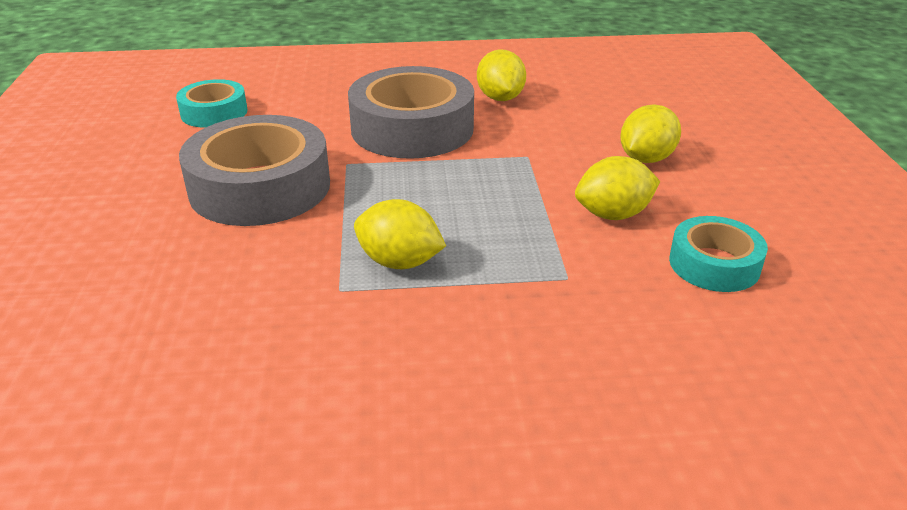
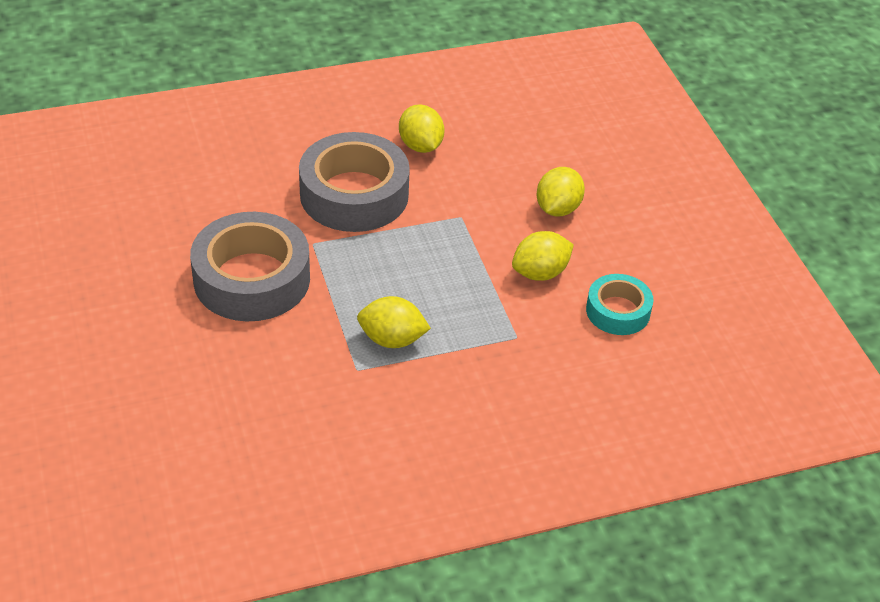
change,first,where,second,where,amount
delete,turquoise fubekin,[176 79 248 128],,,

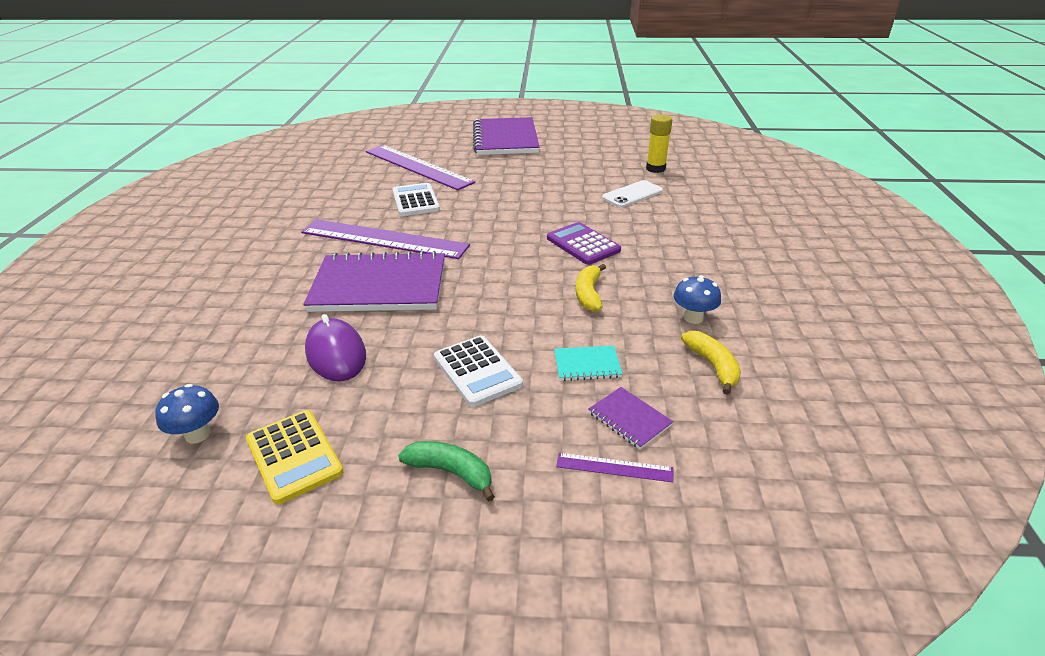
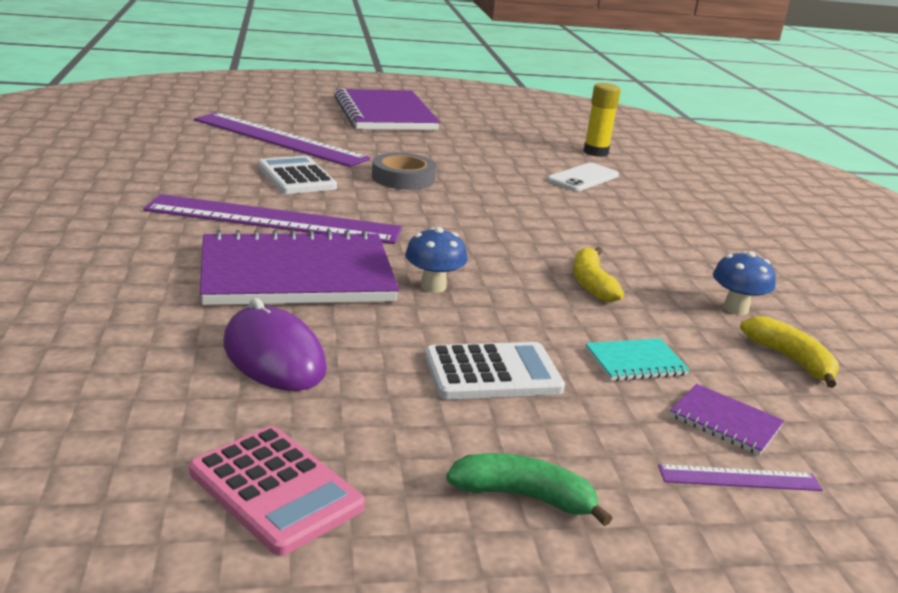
change,first,where,second,where,amount
delete,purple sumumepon,[547 222 621 265],,,
rotate,white sumumepon,[434 335 523 407],,[425 342 565 399],60 degrees counterclockwise
move,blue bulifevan,[155 384 219 443],,[405 227 467 293],
recolor,yellow sumumepon,[246 410 343 505],pink sumumepon,[189 426 365 556],
insert,,,grey fubekin,[372 153 436 190],

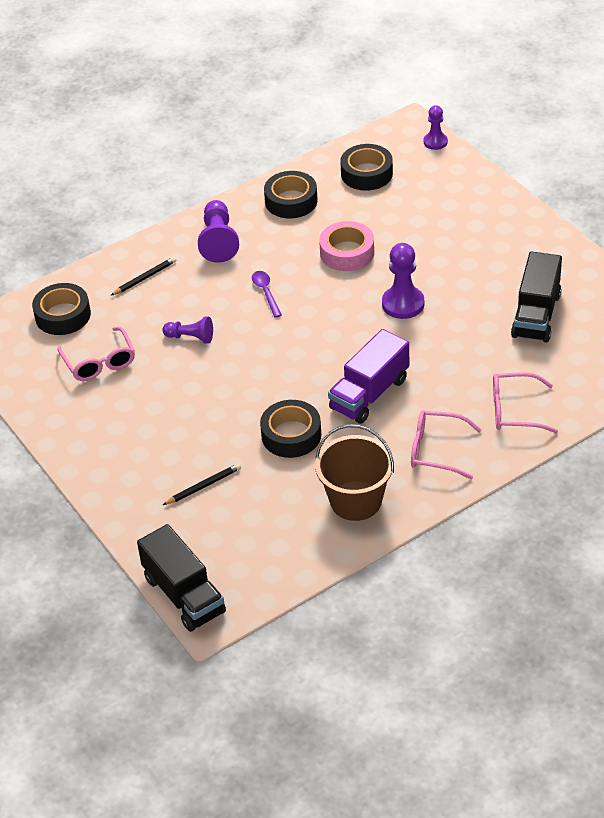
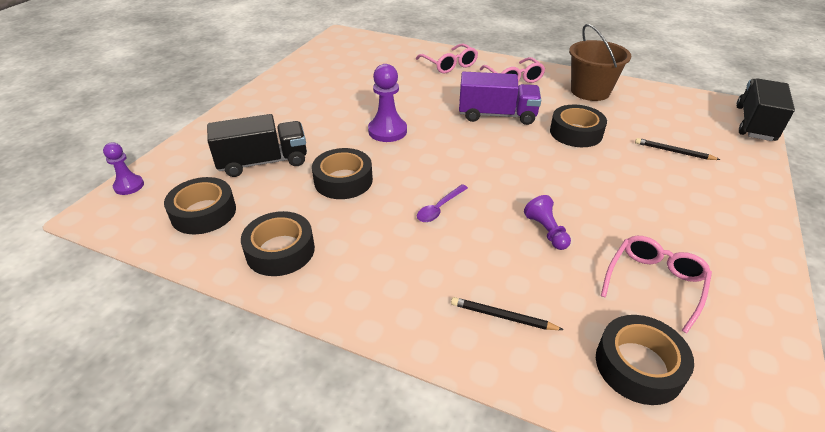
change,first,where,second,where,amount
delete,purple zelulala,[198 200 239 263],,,
recolor,pink fubekin,[319 221 374 271],black fubekin,[312 148 373 199],
move,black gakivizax,[511 251 562 343],,[207 114 307 177],

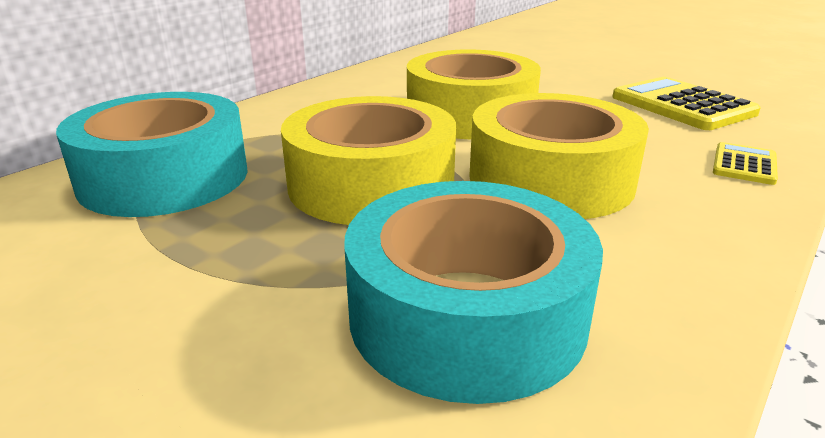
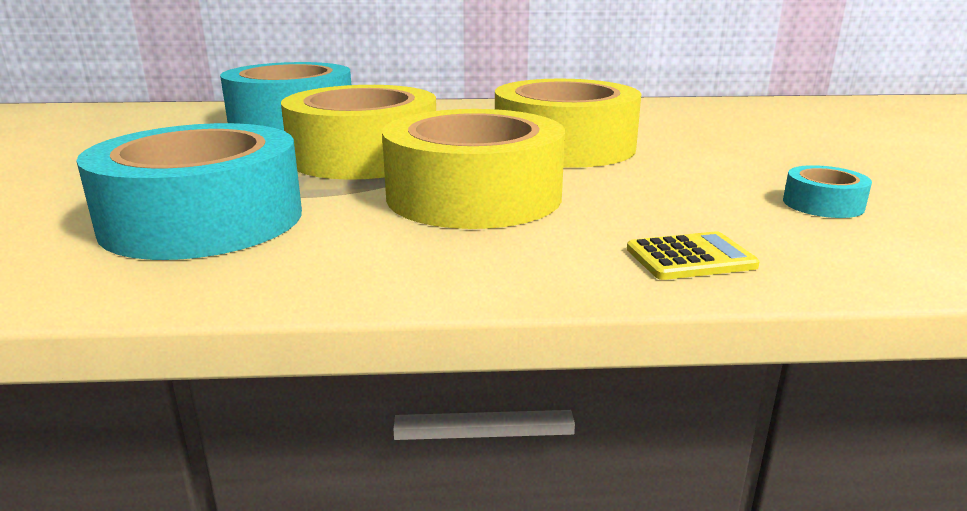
change,first,where,second,where,amount
replace,yellow sumumepon,[612 77 761 130],turquoise fubekin,[783 165 872 218],

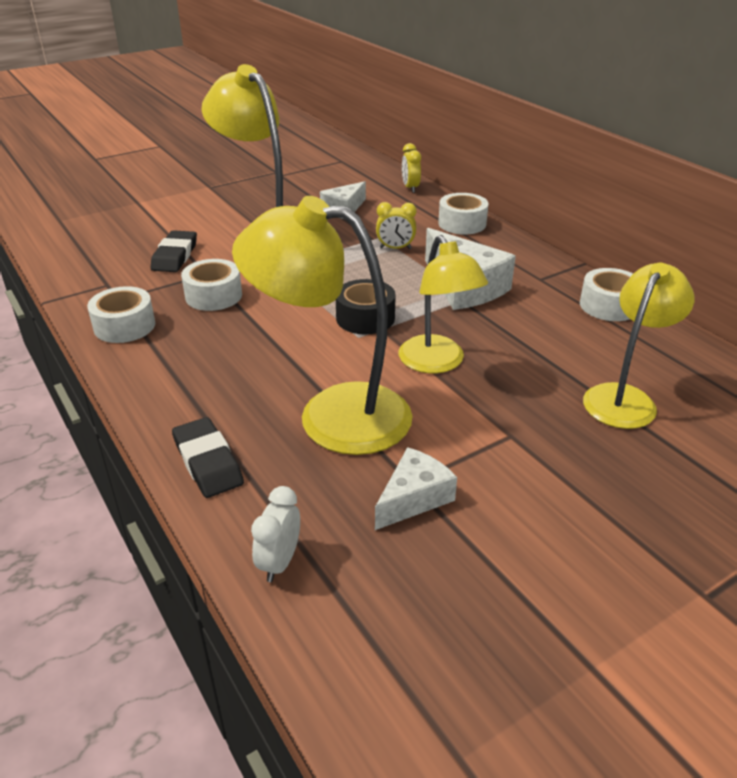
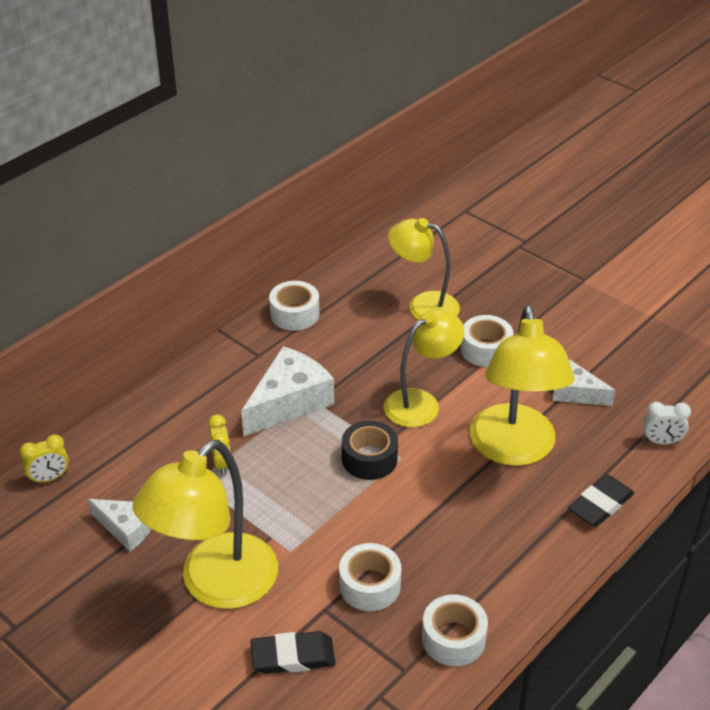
change,first,where,second,where,amount
move,white fubekin,[438 193 488 235],,[461 315 513 367],

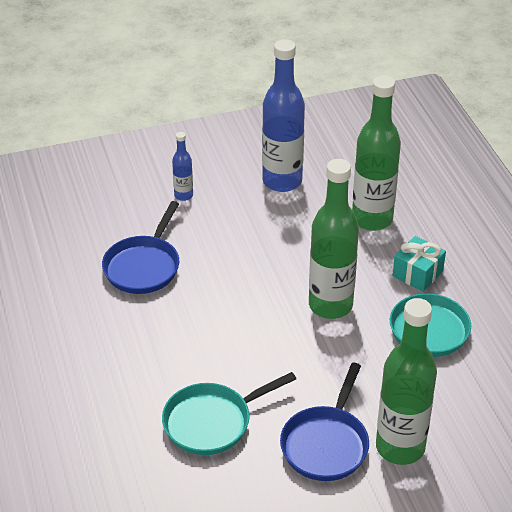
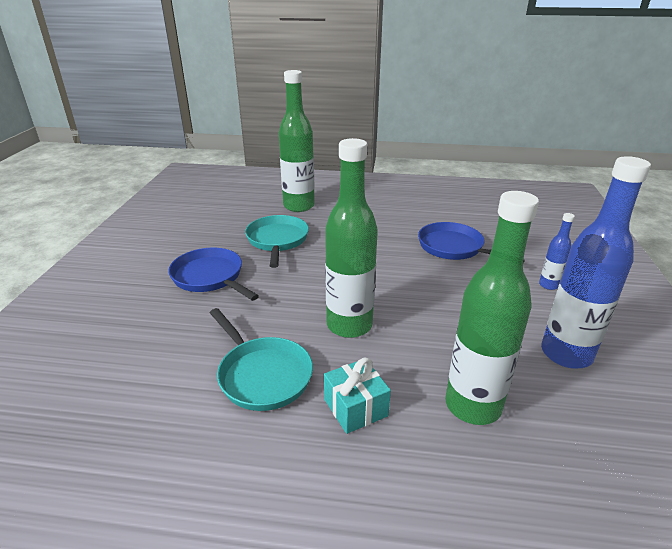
change,first,where,second,where,amount
move,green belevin,[376 298 437 465],,[279 70 315 212],

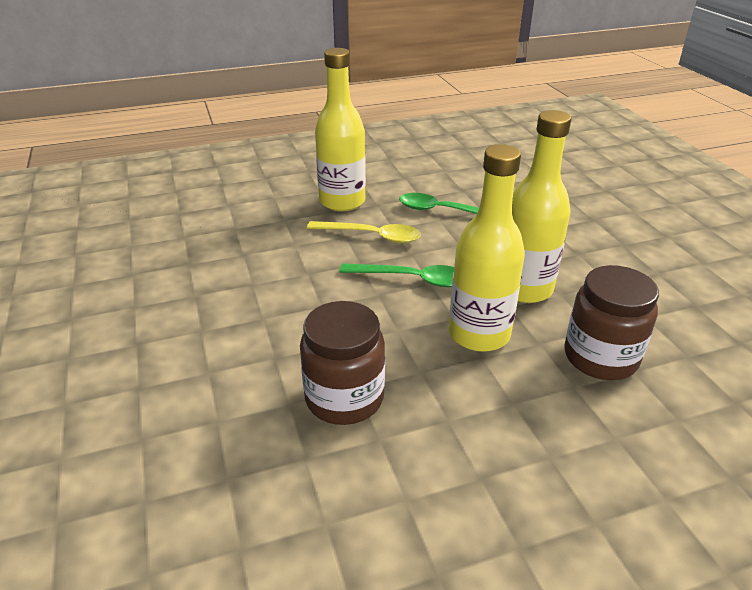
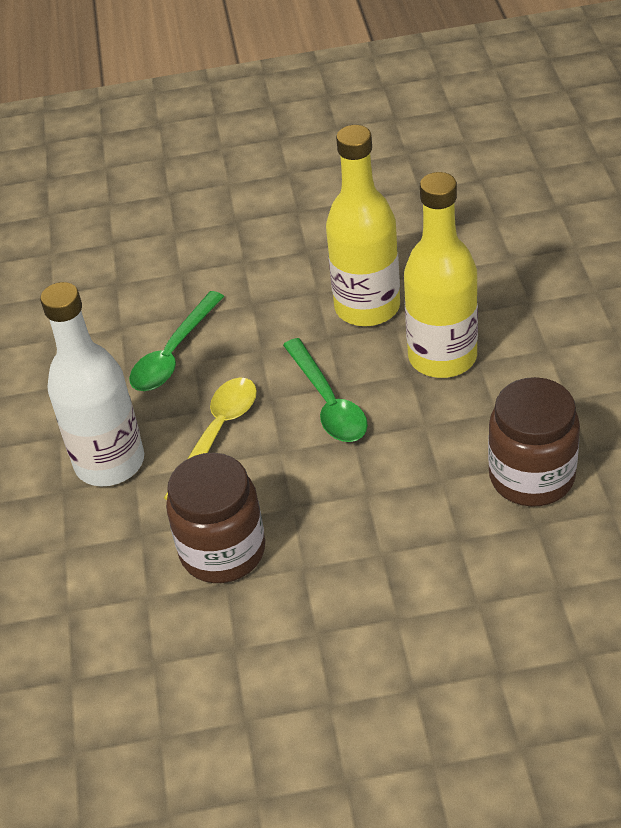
change,first,where,second,where,amount
recolor,yellow belevin,[315 48 366 211],white belevin,[40 282 144 486],
rotate,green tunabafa,[339 263 454 287],,[283 338 368 442],135 degrees clockwise
move,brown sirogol,[564 265 659 380],,[166 453 265 583],

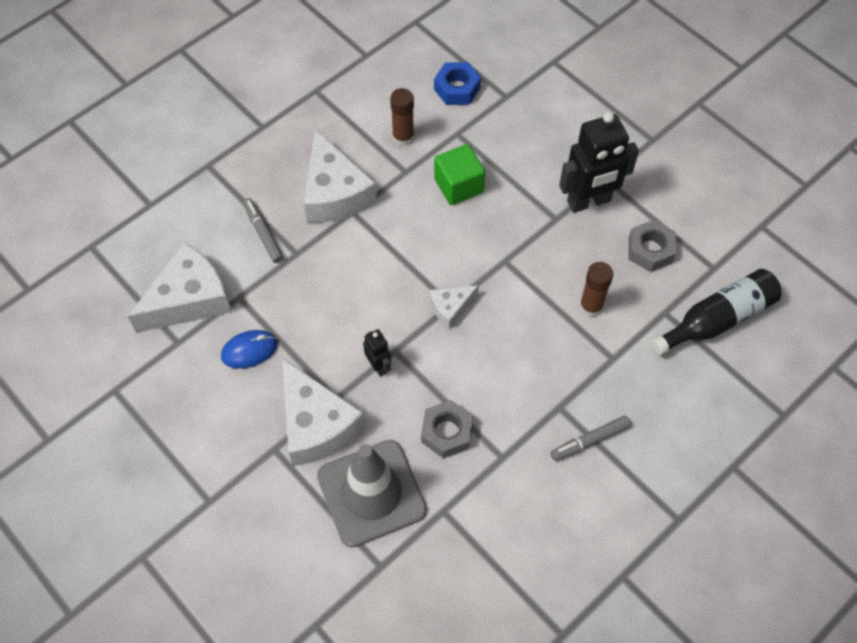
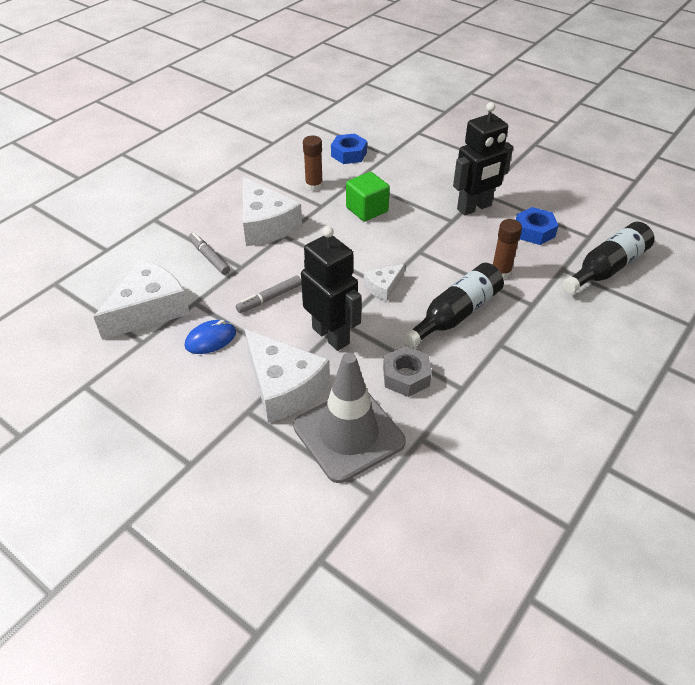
change,first,where,second,where,amount
recolor,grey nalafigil,[628 220 676 272],blue nalafigil,[516 207 559 245],
resize,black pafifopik,[363 329 391 376],,[301 226 362 351],x2.07
move,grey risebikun,[550 416 631 461],,[236 276 301 313],
insert,,,black belevin,[403 263 504 347],

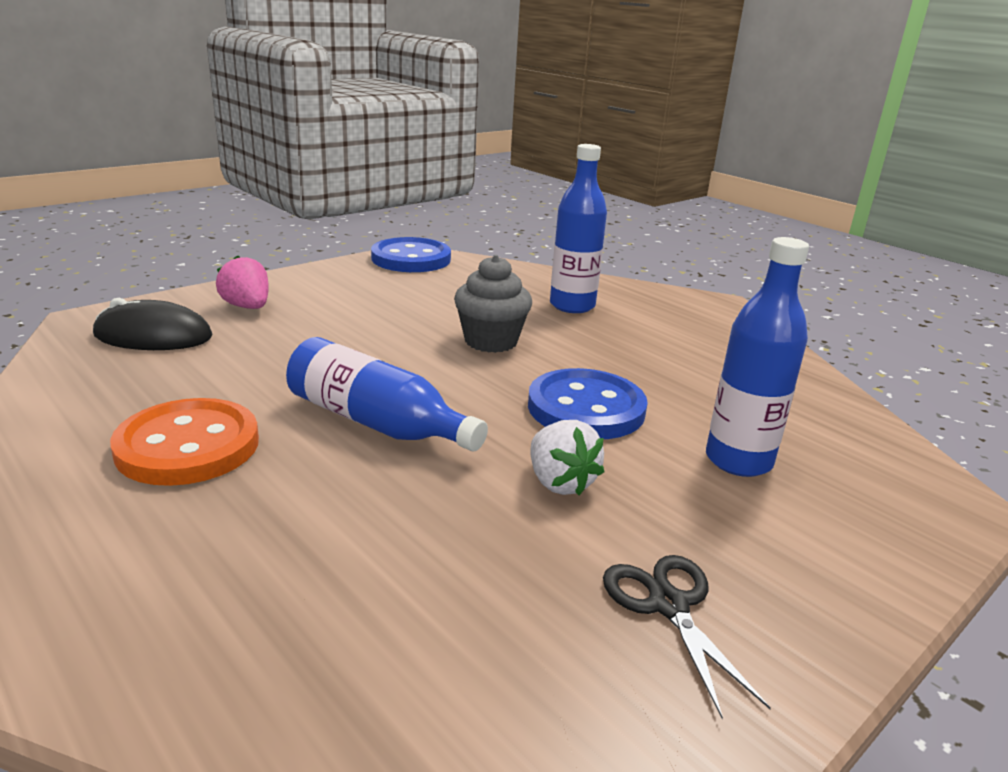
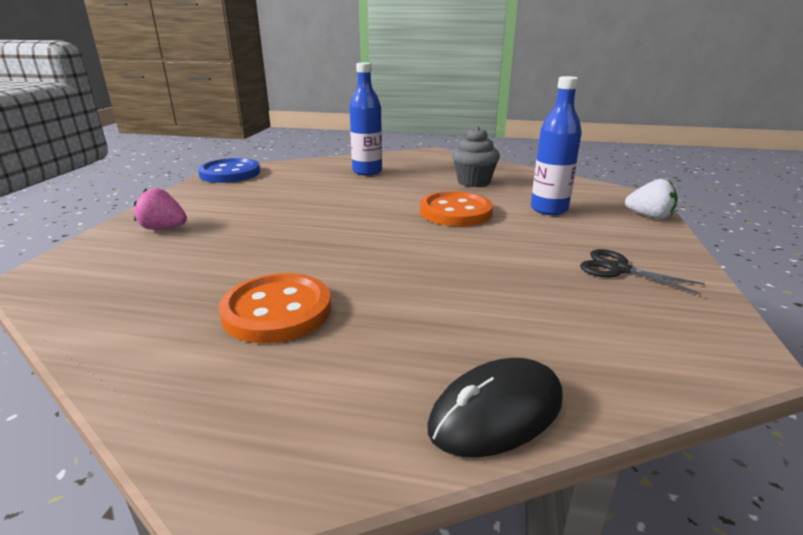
change,first,where,second,where,amount
move,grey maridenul,[454 255 532 353],,[452 126 500 187],
move,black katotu,[93 298 212 350],,[428 358 563 457],
delete,blue belevin,[286 337 488 451],,,
recolor,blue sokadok,[528 368 648 439],orange sokadok,[420 191 493 226],
move,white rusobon,[530 420 604 495],,[625 179 678 219],

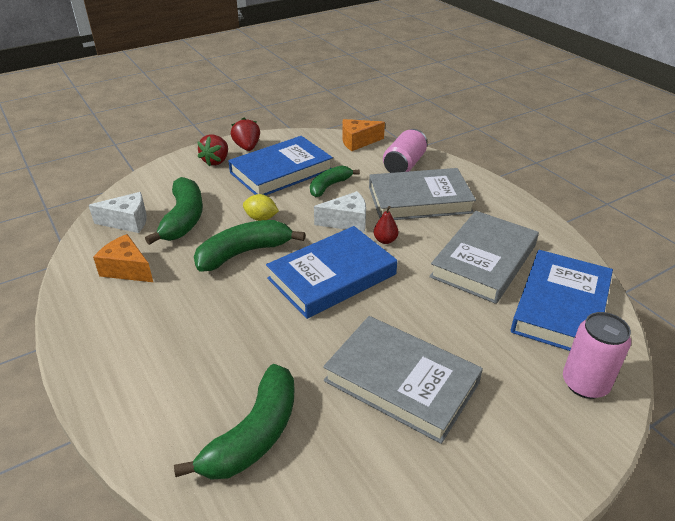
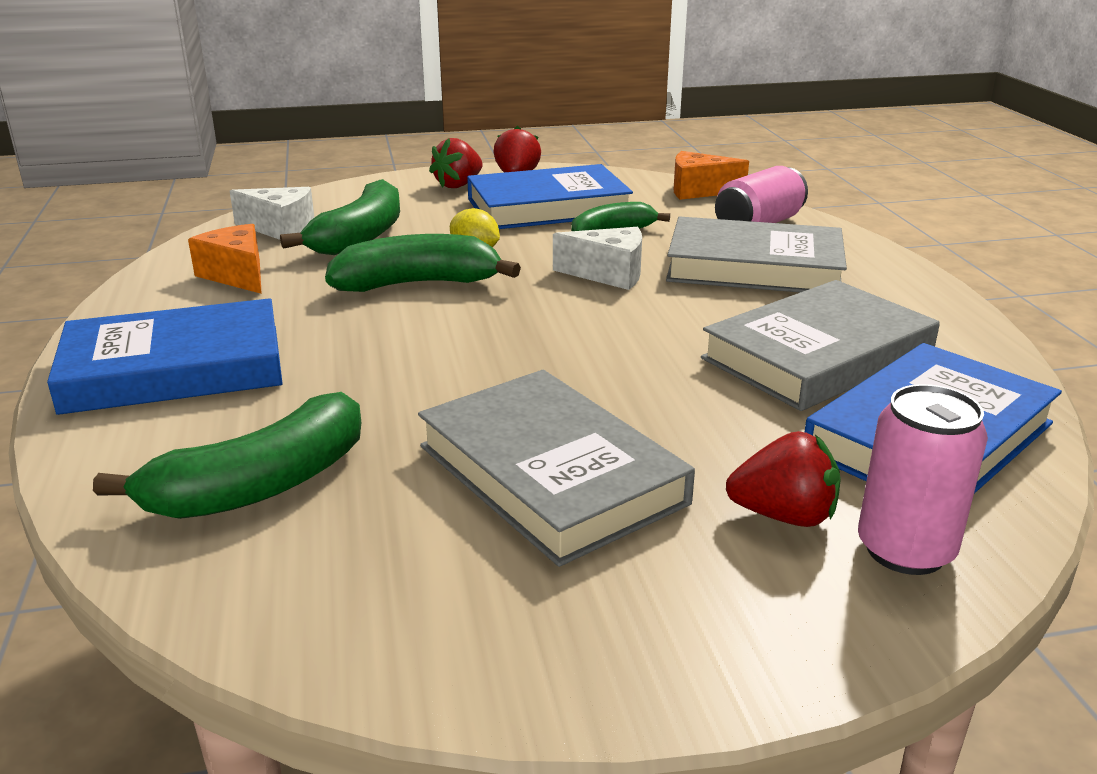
change,first,where,second,where,amount
delete,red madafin,[374 206 398 244],,,
move,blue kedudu,[266 226 397 319],,[47 298 283 415],
insert,,,red rusobon,[726 431 841 527],

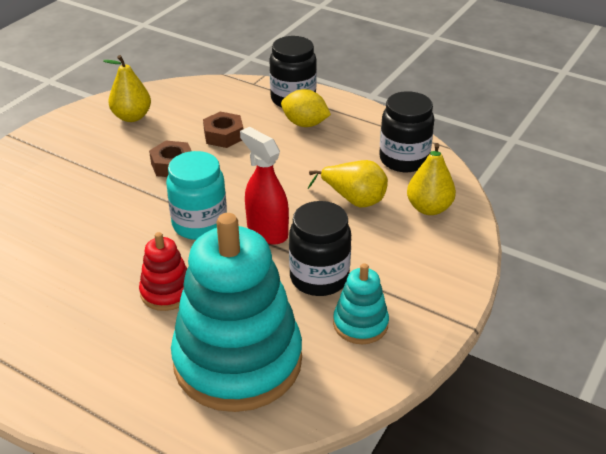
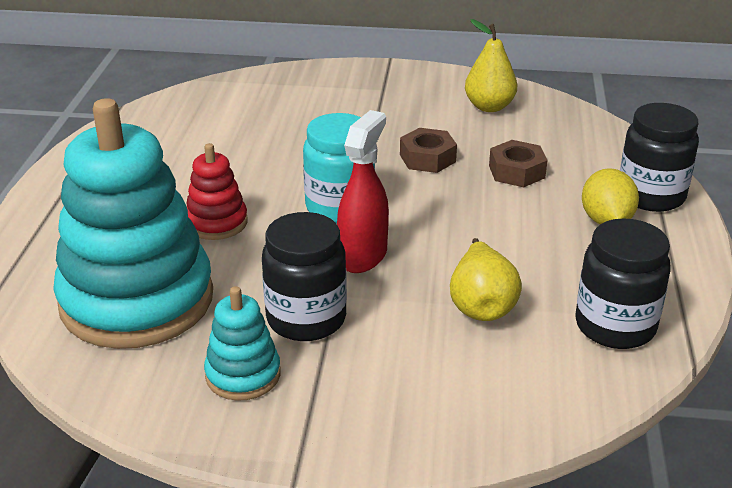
change,first,where,second,where,amount
delete,yellow madafin,[407 143 456 215],,,

